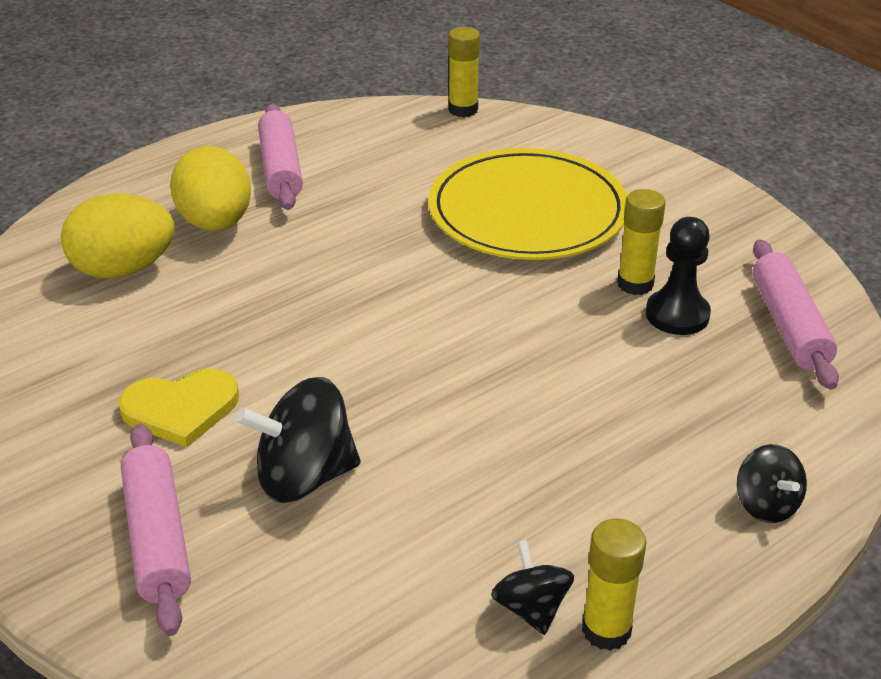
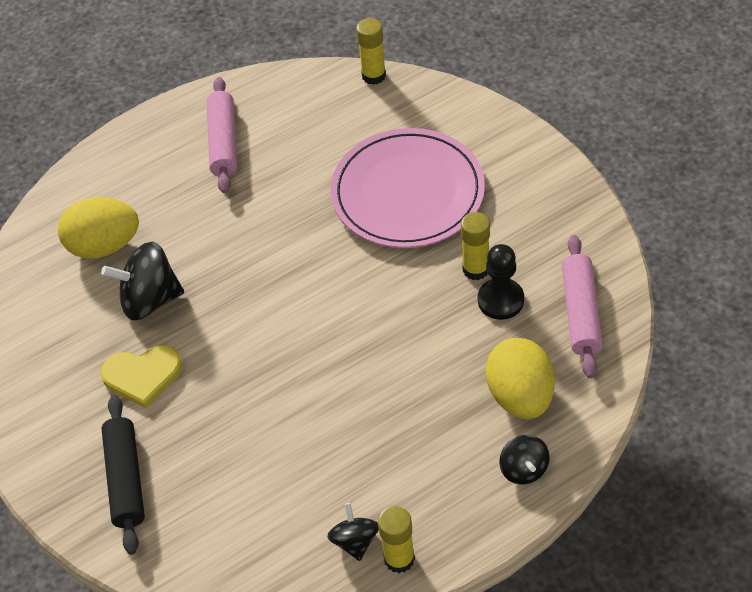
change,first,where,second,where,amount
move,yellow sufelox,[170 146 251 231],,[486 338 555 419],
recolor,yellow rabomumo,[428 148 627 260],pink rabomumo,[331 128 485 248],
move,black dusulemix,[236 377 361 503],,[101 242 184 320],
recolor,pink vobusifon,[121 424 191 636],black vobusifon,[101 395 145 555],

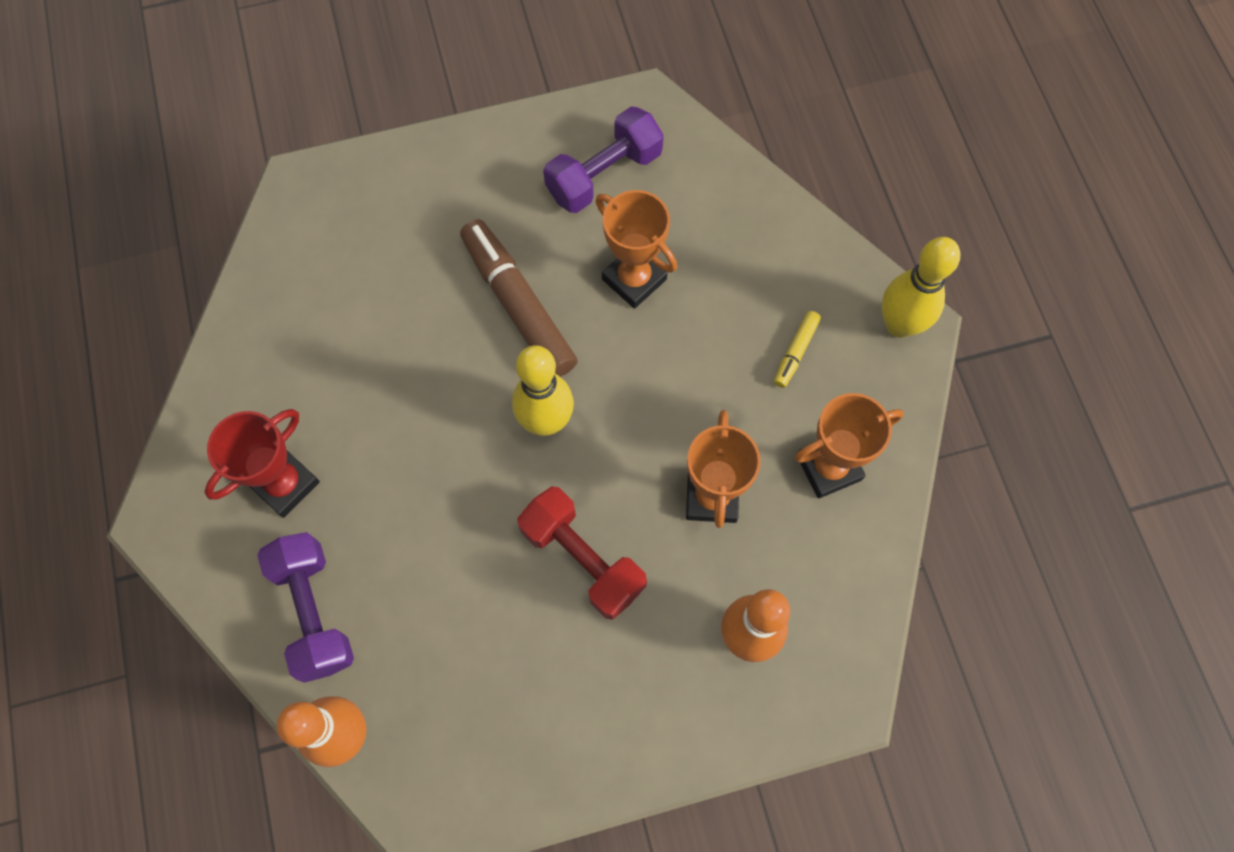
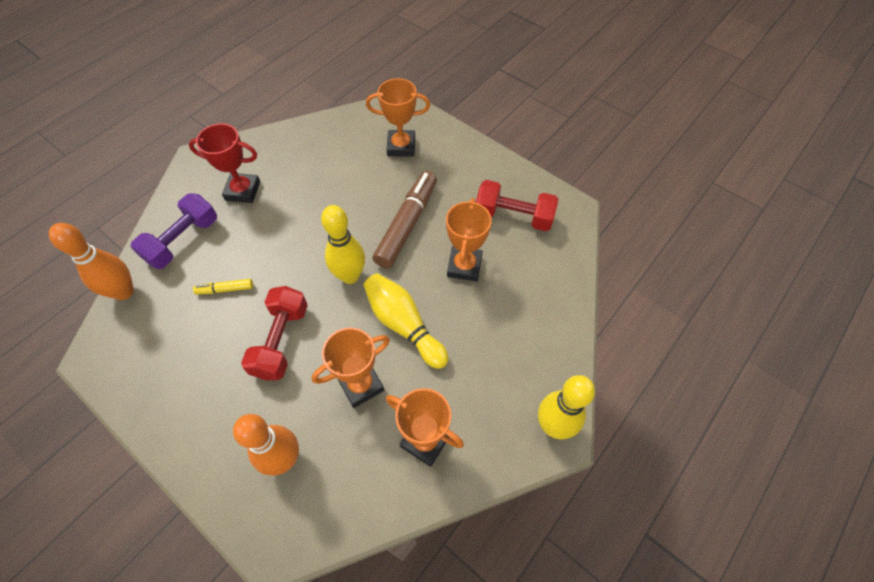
change,first,where,second,where,amount
recolor,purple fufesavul,[543 106 664 213],red fufesavul,[476 180 558 231],
move,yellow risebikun,[774 311 821 388],,[193 279 253 294],
insert,,,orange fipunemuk,[366 78 430 157],
insert,,,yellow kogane,[364 273 449 369],

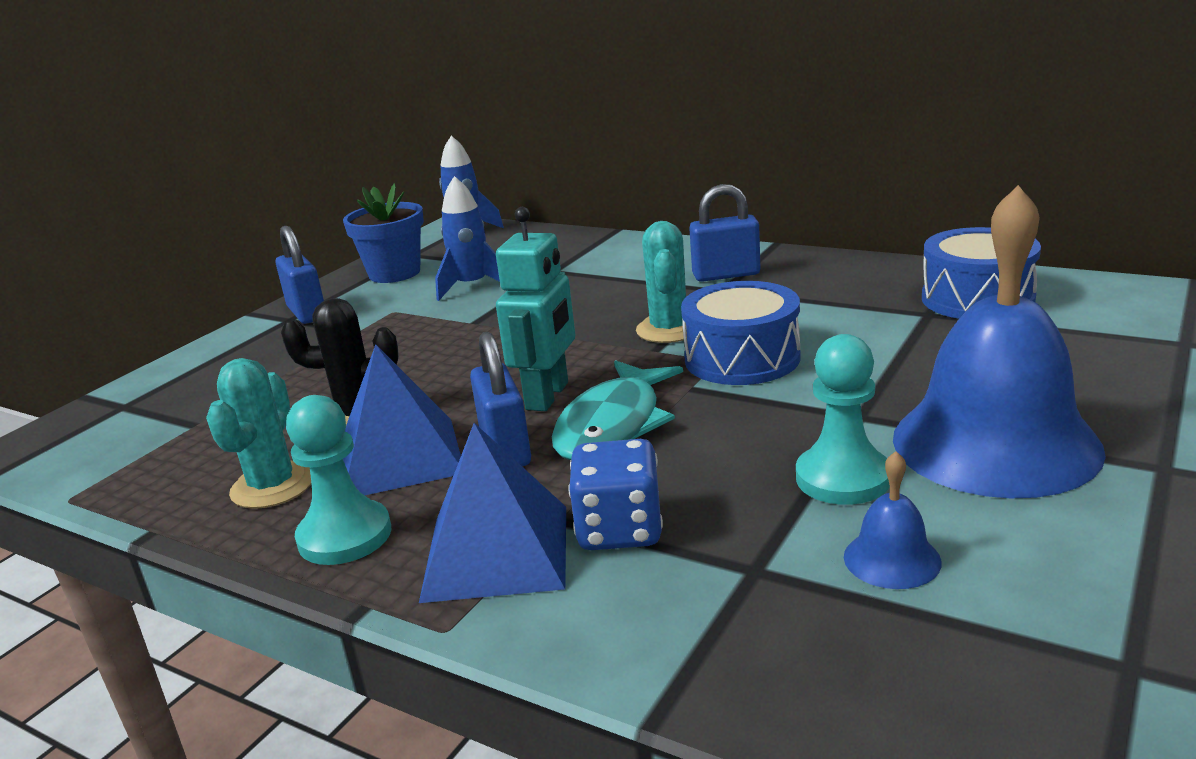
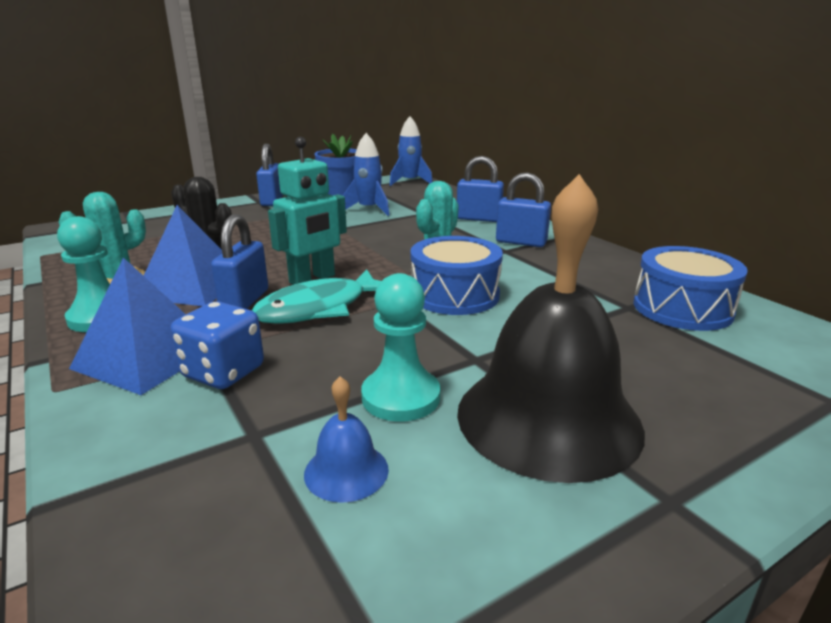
change,first,where,second,where,amount
recolor,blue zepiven,[893 185 1106 498],black zepiven,[457 174 645 483],
insert,,,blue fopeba,[457 156 504 222],

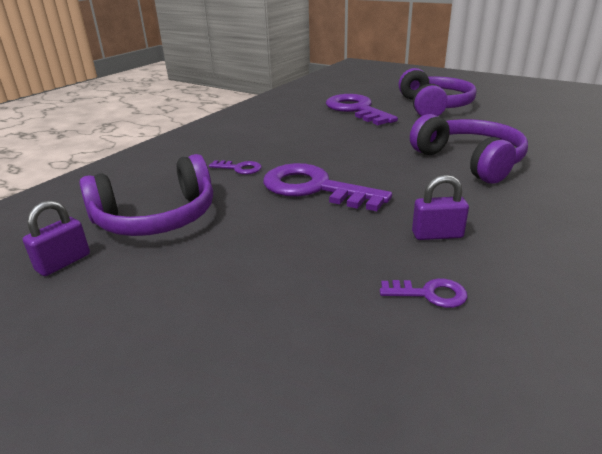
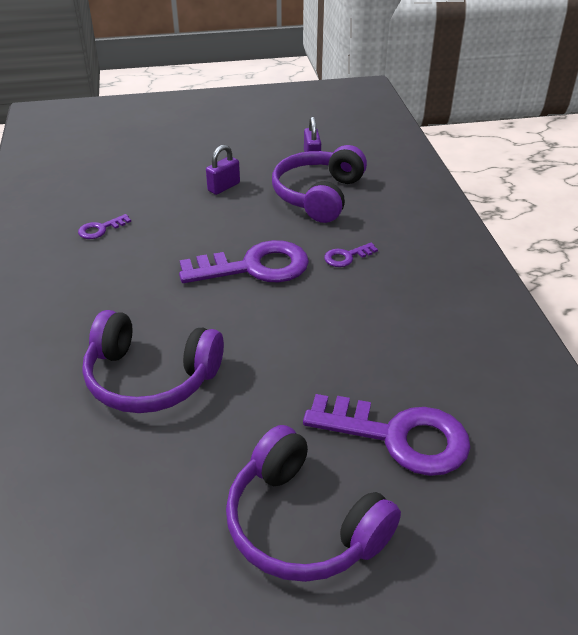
change,first,where,second,where,amount
move,purple fopeba,[412 175 469 240],,[206 145 240 195],

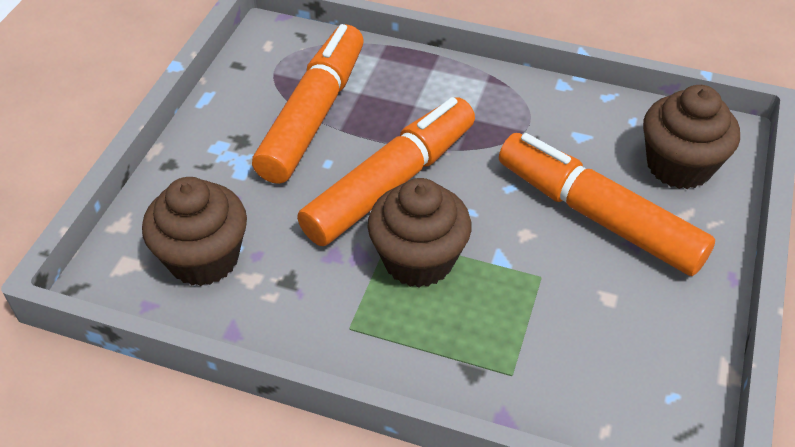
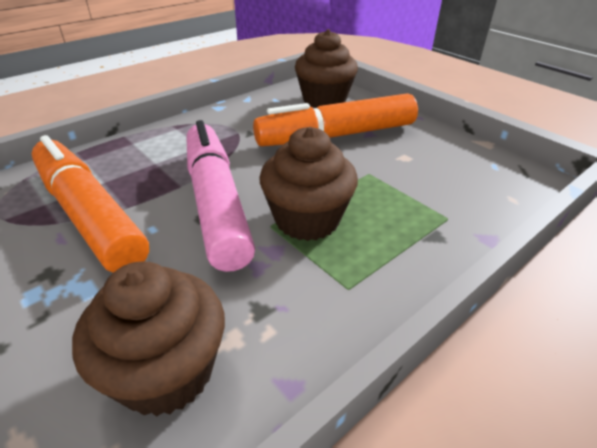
change,first,where,second,where,amount
recolor,orange risebikun,[297 97 475 246],pink risebikun,[187 120 255 272],

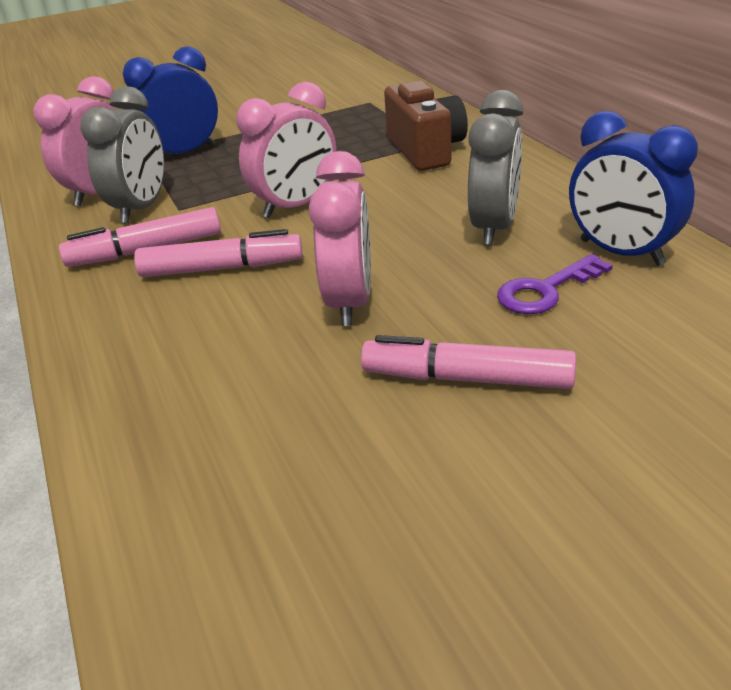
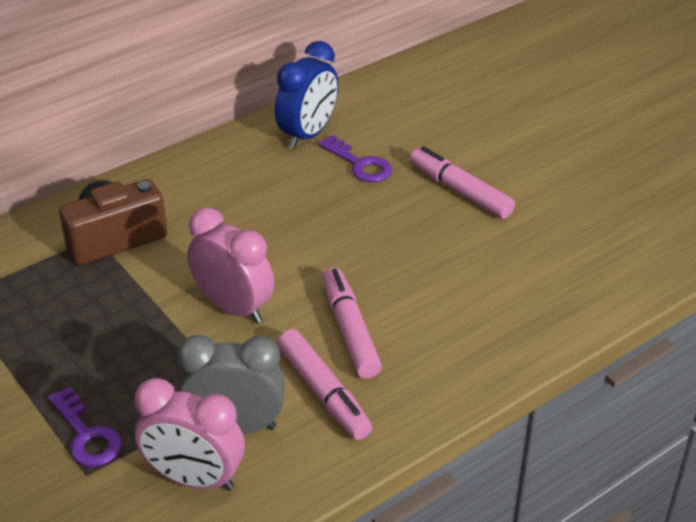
change,first,where,second,where,amount
replace,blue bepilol,[123 46 218 154],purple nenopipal,[48 386 122 467],
delete,grey bepilol,[468 90 523 246],,,
delete,pink bepilol,[309 151 371 326],,,
rotate,pink risebikun,[361 335 576 389],,[410 146 515 219],135 degrees clockwise

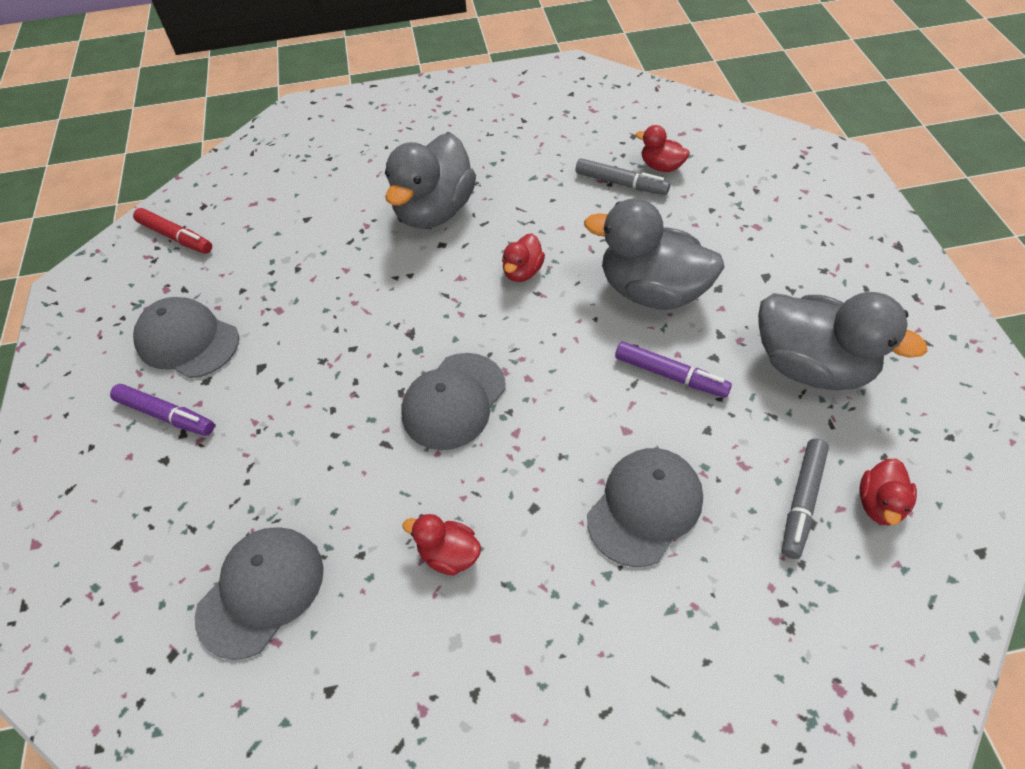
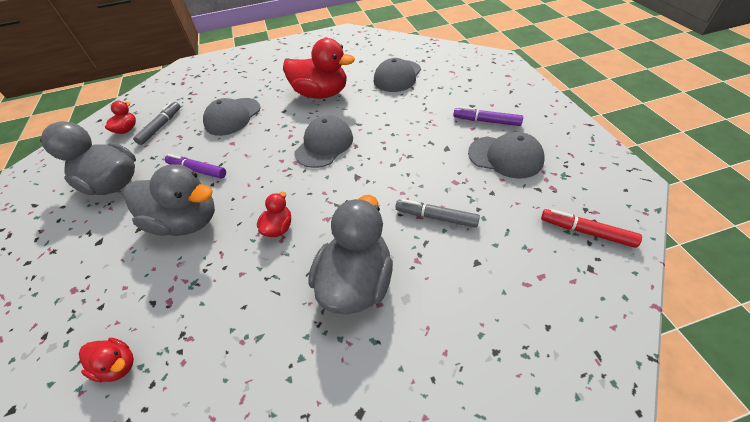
change,first,where,second,where,amount
move,grey risebikun,[576 158 670 195],,[395 199 480 228],
resize,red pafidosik,[402 514 481 576],,[283 38 355 99],x2.11

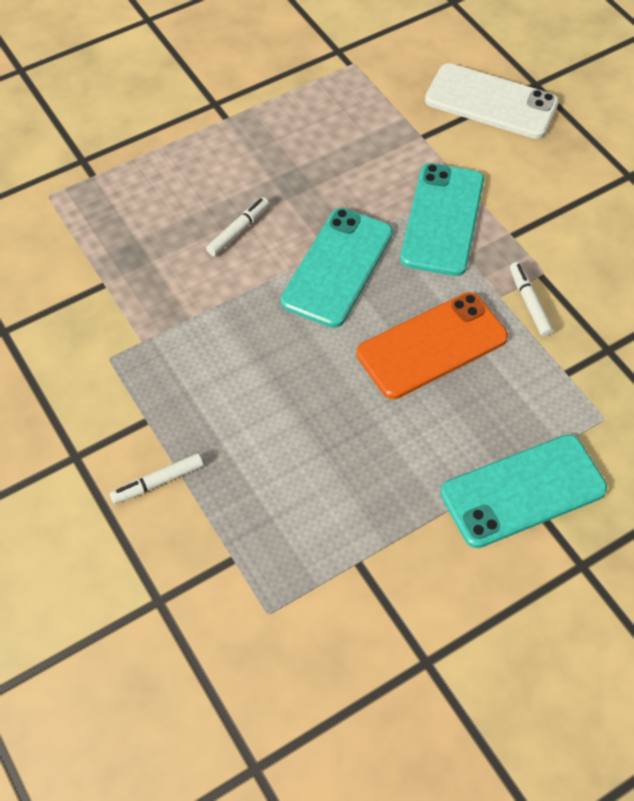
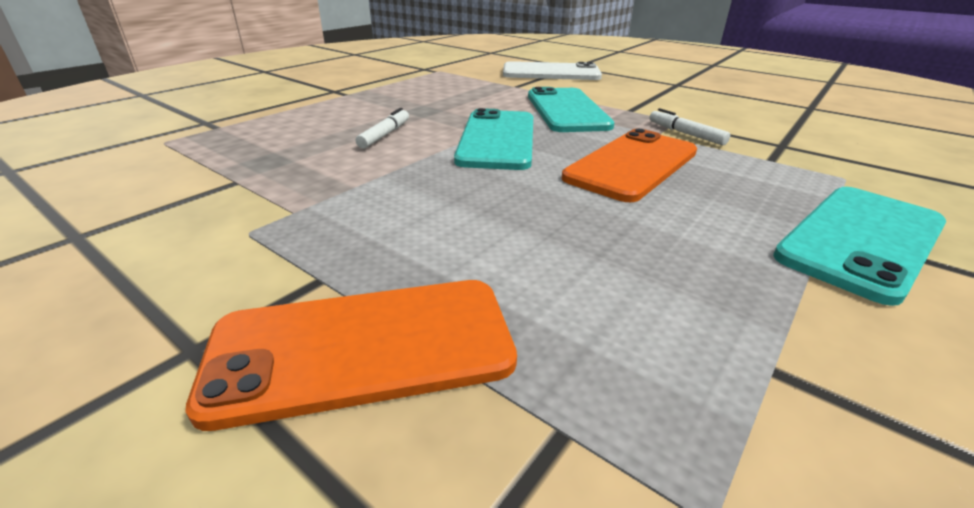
change,first,where,second,where,amount
replace,white risebikun,[110 453 204 504],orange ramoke,[185 280 517 431],

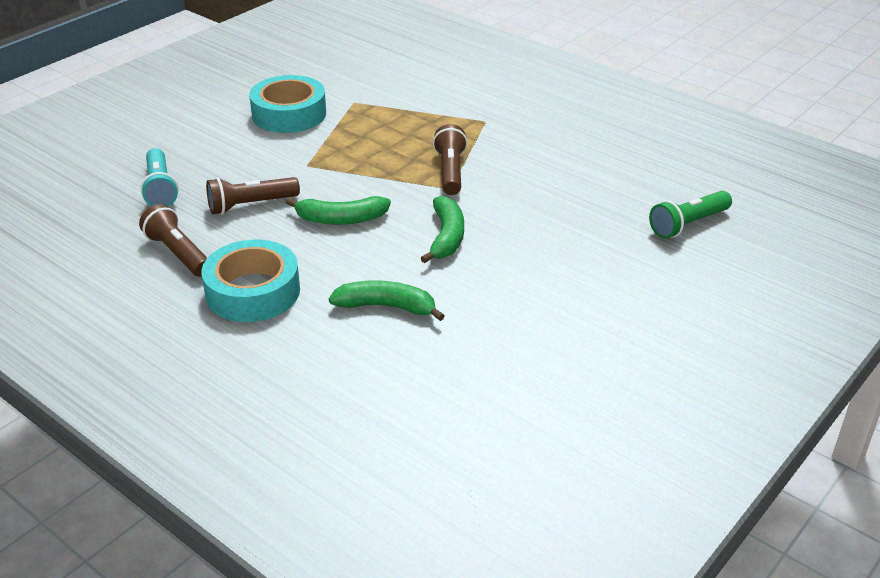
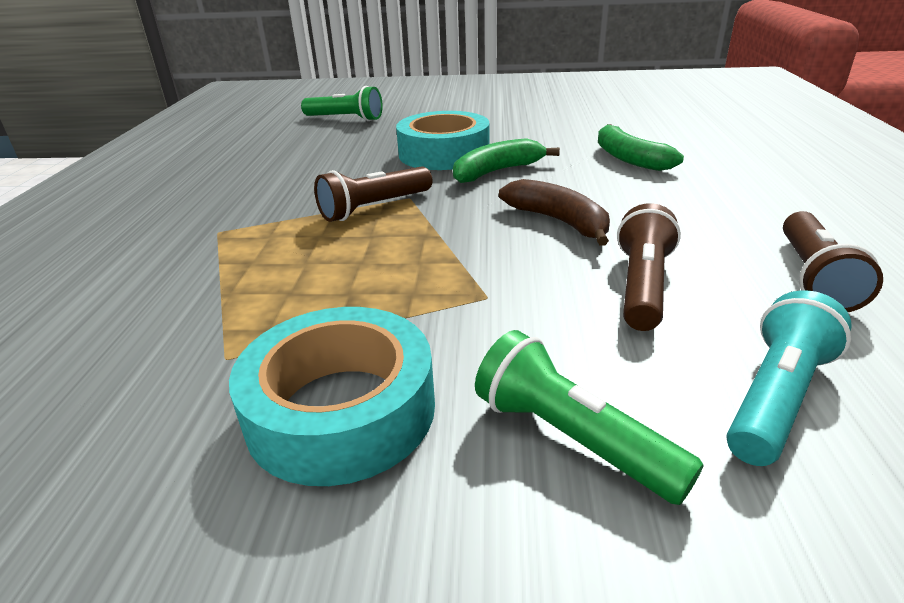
change,first,where,second,where,amount
rotate,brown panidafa,[206 177 300 215],,[617 203 681 331],105 degrees counterclockwise
recolor,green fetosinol,[285 196 391 225],brown fetosinol,[499 179 610 246],
move,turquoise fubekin,[202 240 300 322],,[396 111 490 170],
insert,,,green panidafa,[475 330 704 505],

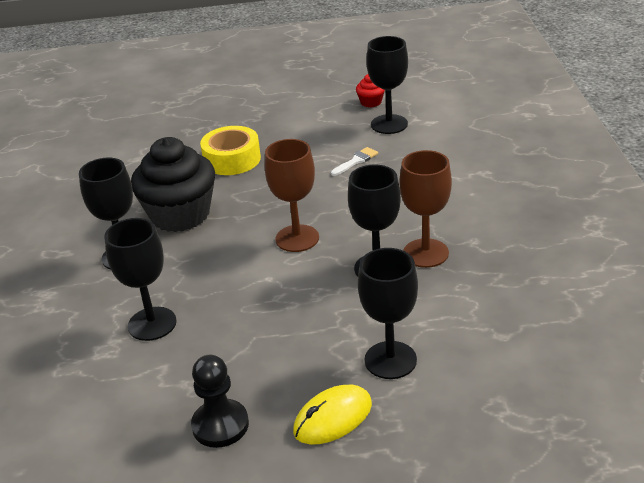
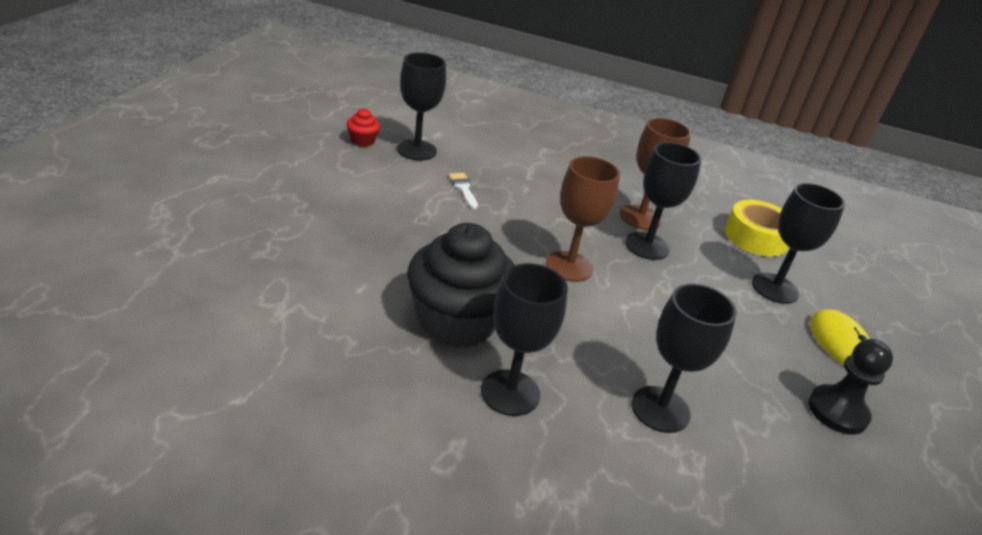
change,first,where,second,where,amount
move,yellow fubekin,[200 126 261 175],,[725 200 789 257],

